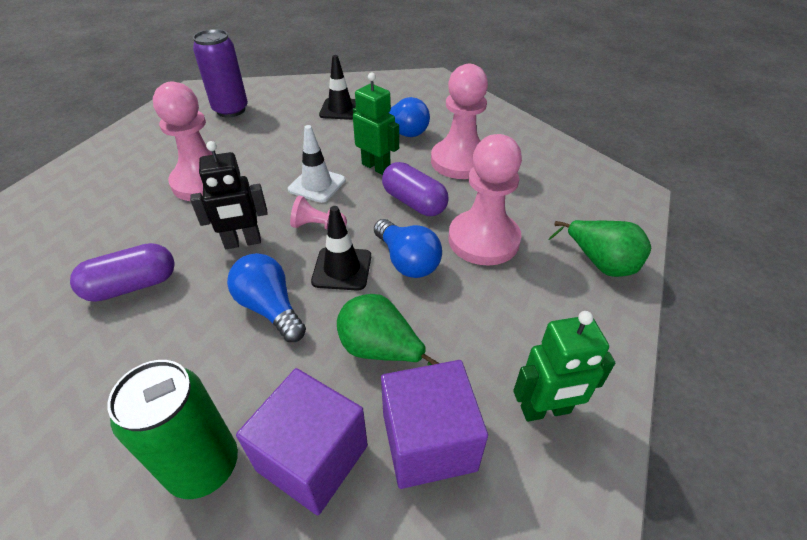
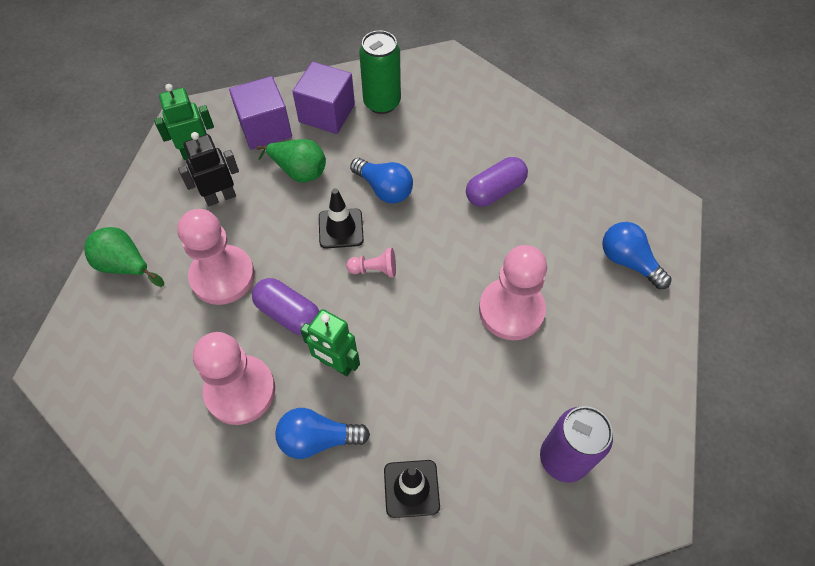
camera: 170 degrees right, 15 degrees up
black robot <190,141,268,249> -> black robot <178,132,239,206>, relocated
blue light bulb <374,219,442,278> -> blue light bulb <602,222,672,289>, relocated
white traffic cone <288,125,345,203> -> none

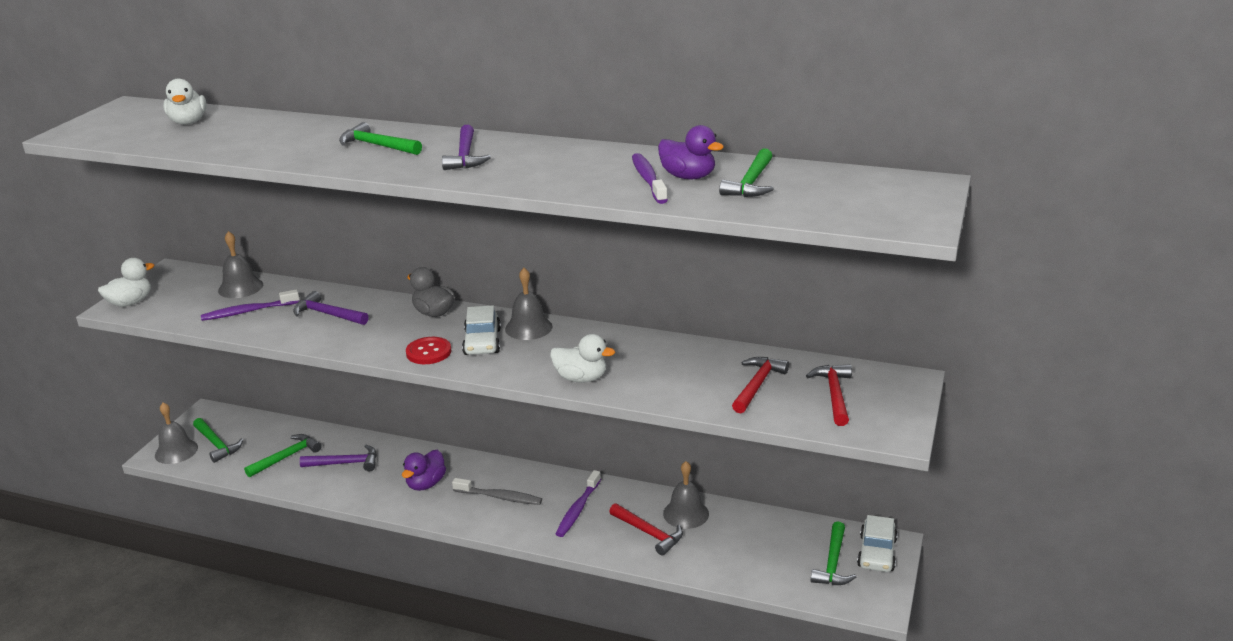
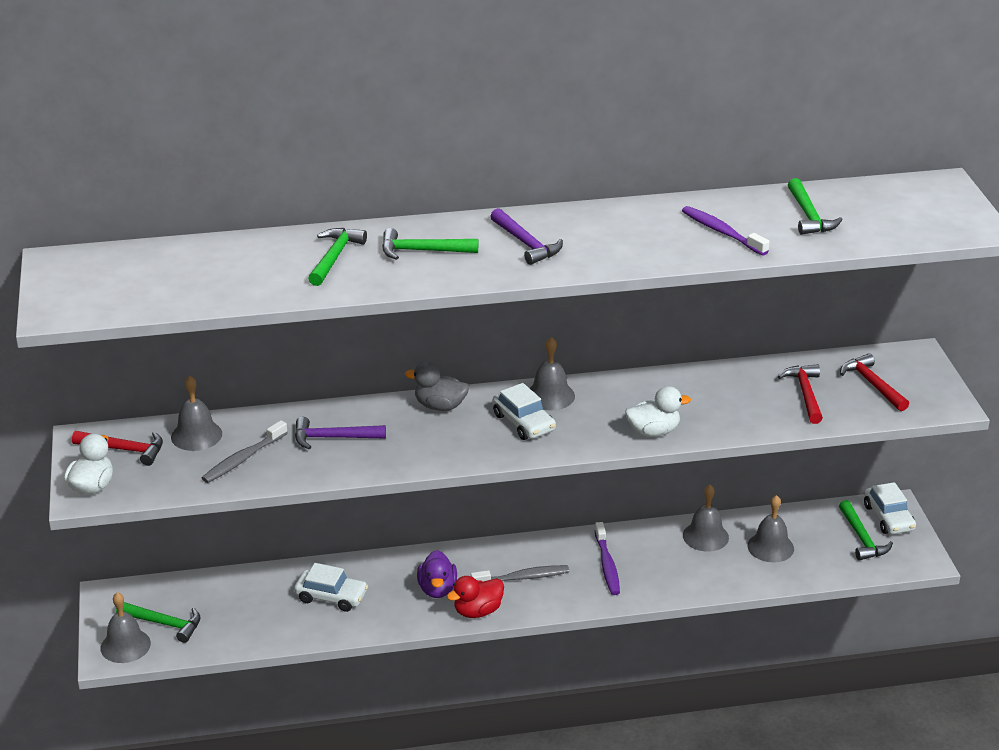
camera: 30 degrees left, 5 degrees up
red hammer <609,503,683,556> -> red hammer <72,431,163,466>, relocated
purple toothbrush <201,289,300,321> -> grey toothbrush <202,420,288,483>
purple hammer <300,445,377,471> -> white car <294,563,368,612>
green hammer <244,434,322,477> -> green hammer <308,228,367,286>, relocated
none -> red duck <447,576,504,618>
none -> grey bell <747,495,794,562>
white duck <163,79,207,125> -> none
red button <406,337,451,364> -> none
purple duck <658,125,724,179> -> none

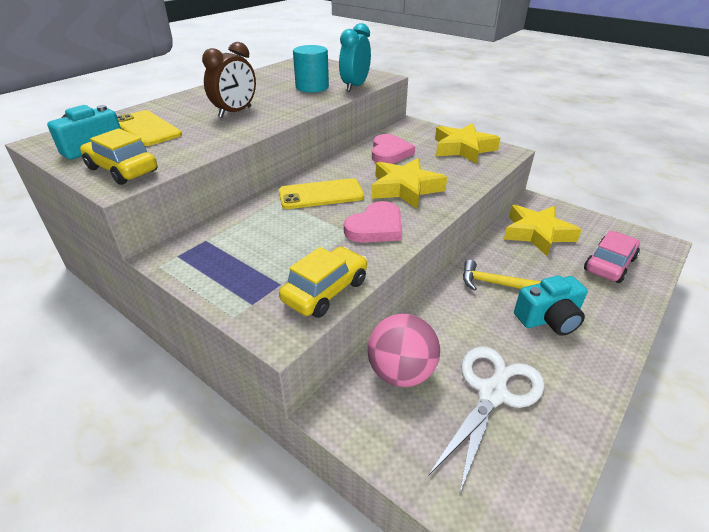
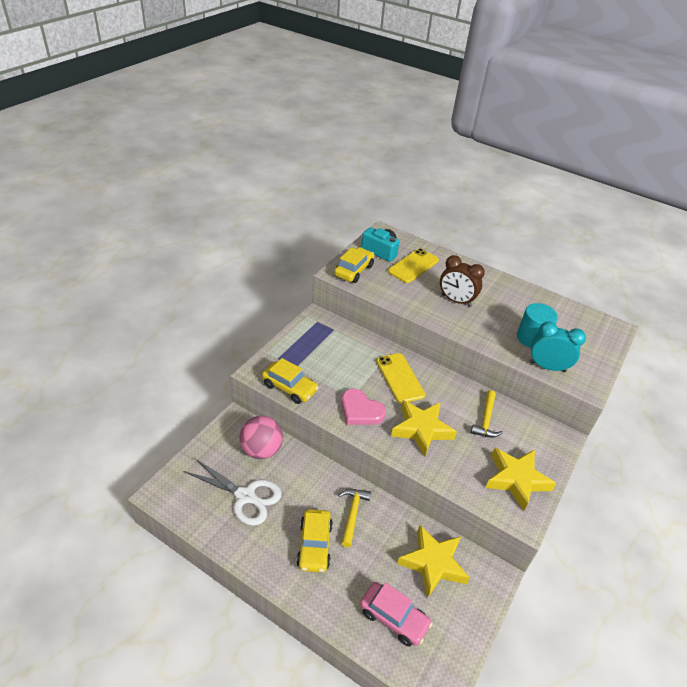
camera: 80 degrees right, 5 degrees up
turquoise camera <514,275,588,336> -> yellow car <296,509,333,573>
pink heart <372,134,415,164> -> yellow hammer <471,390,503,438>

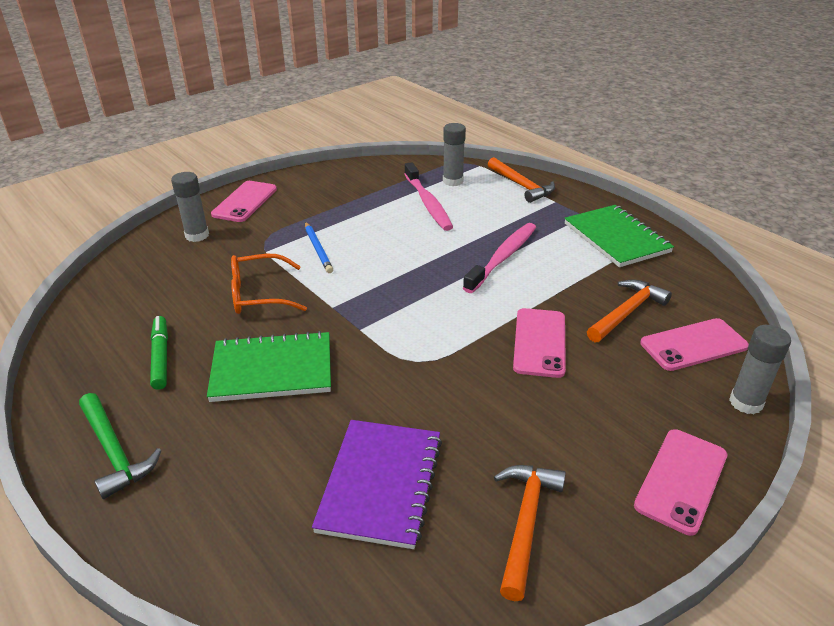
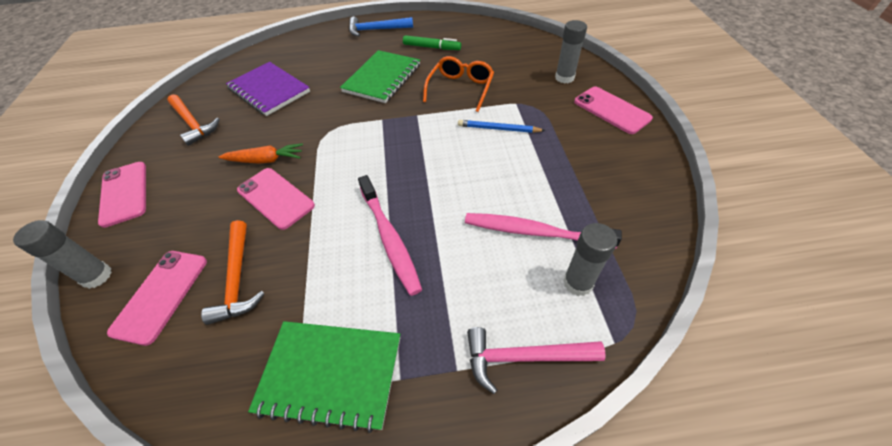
camera: 125 degrees right, 15 degrees up
none -> orange carrot <219,143,303,164>
green hammer <79,393,162,499> -> blue hammer <349,17,413,37>
orange hammer <488,157,555,203> -> pink hammer <467,327,606,394>

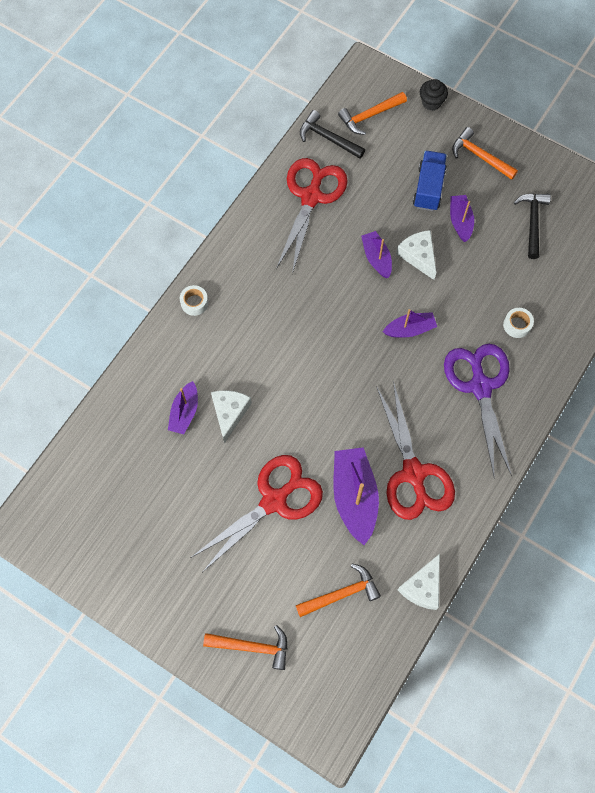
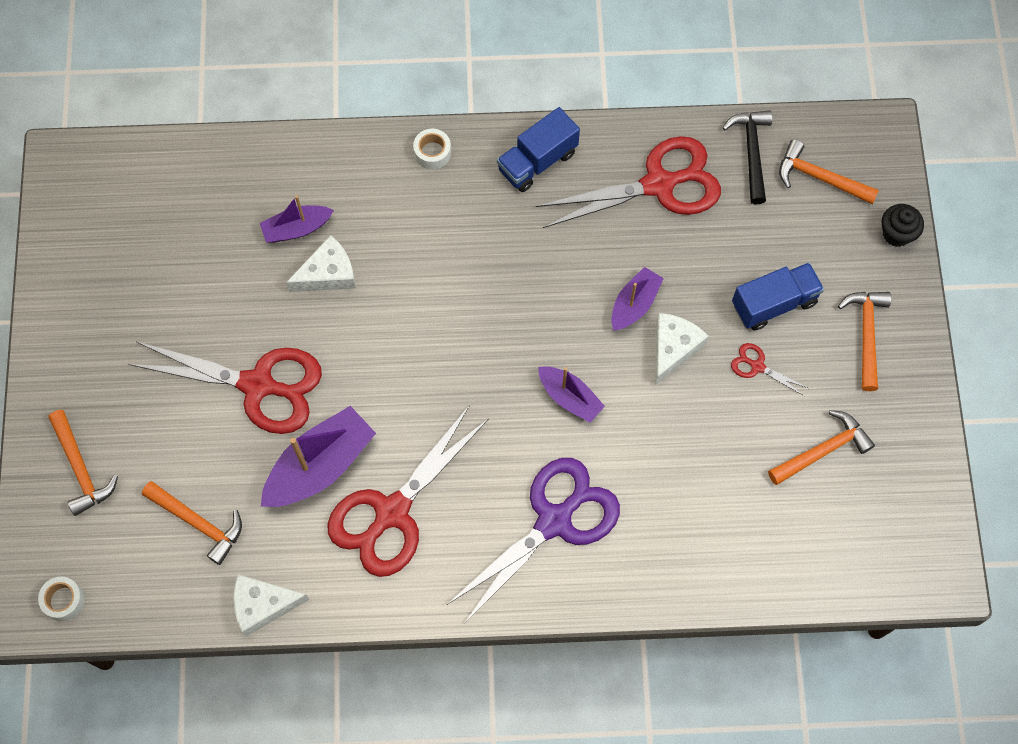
camera: 55 degrees right, 0 degrees up
white tape <503,308,534,338> -> white tape <38,576,85,621>, relocated
none -> blue truck <497,107,580,192>
purple boat <450,195,474,242> -> red scissors <731,343,808,396>
black hammer <514,194,551,259> -> orange hammer <768,410,875,485>

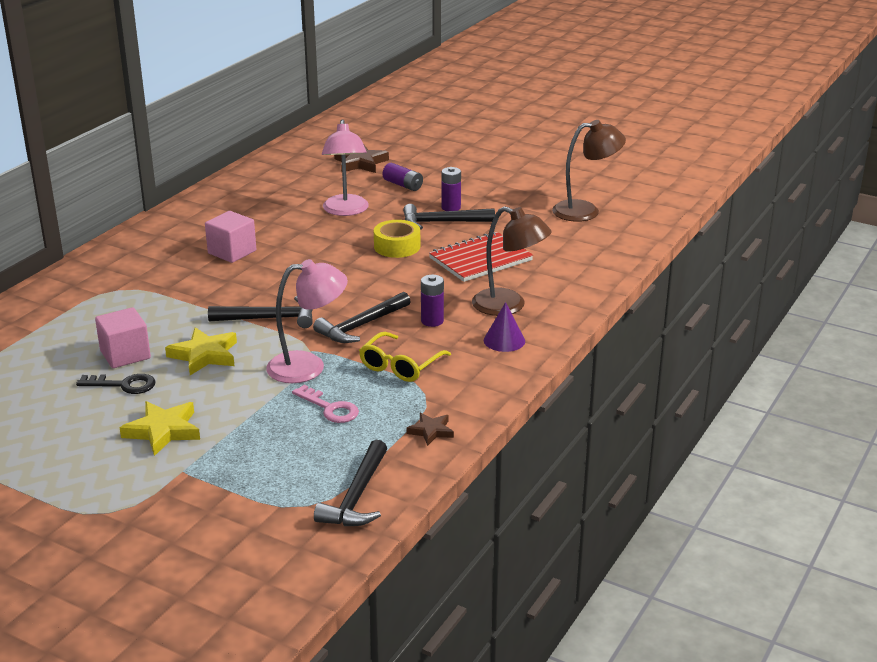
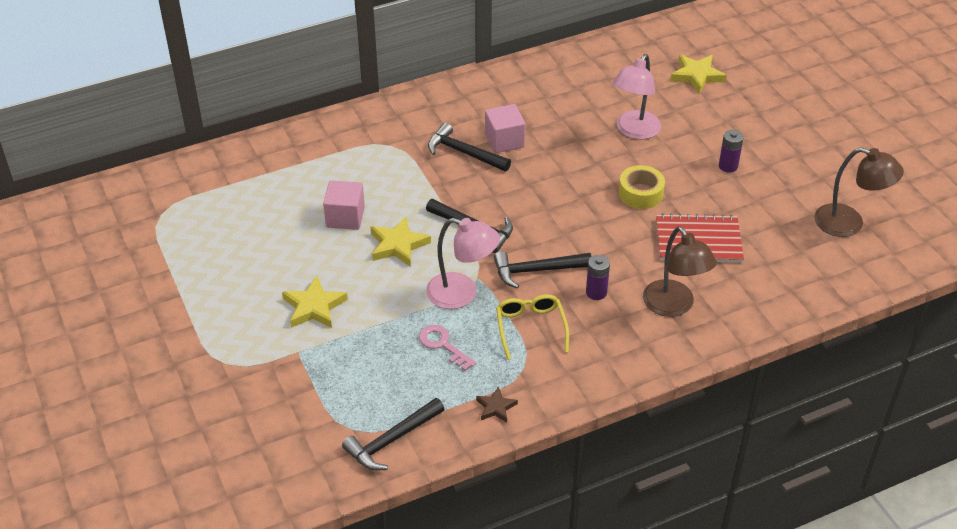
camera: 35 degrees right, 15 degrees up
pink key <292,385,359,423> -> pink key <419,325,476,371>, 150 degrees clockwise
black hammer <403,204,495,230> -> black hammer <428,123,511,171>, relocated
yellow glasses <359,332,451,382> -> yellow glasses <496,294,569,360>, 105 degrees clockwise
brown star <334,145,389,173> -> yellow star <670,55,726,94>
black key <76,374,155,394> -> none
purple battery <383,163,423,191> -> none
purple cone <484,302,525,352> -> none

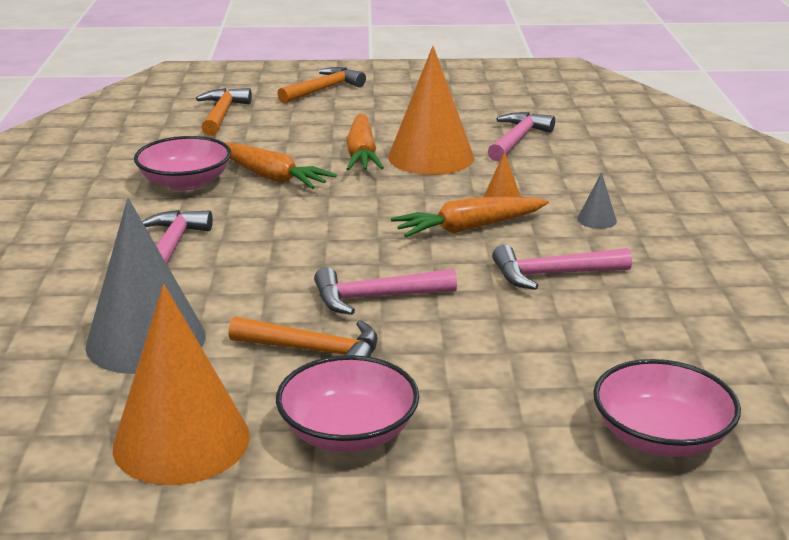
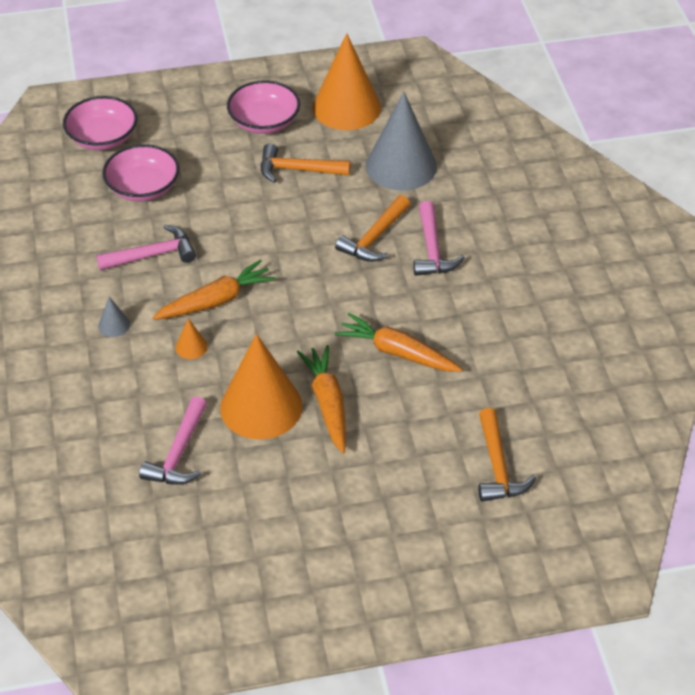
camera: 170 degrees right, 20 degrees up
pink bowl <134,136,231,191> -> pink bowl <102,144,179,202>, relocated
orange hammer <277,67,366,104> -> orange hammer <335,195,410,262>, relocated
pink hammer <314,267,457,315> -> none

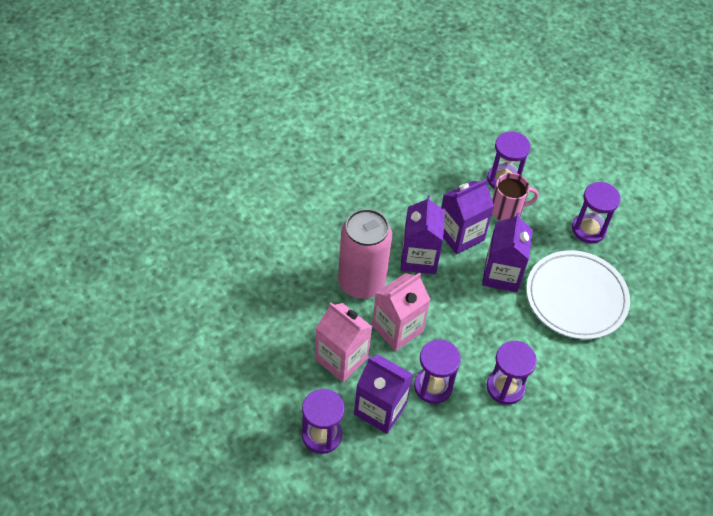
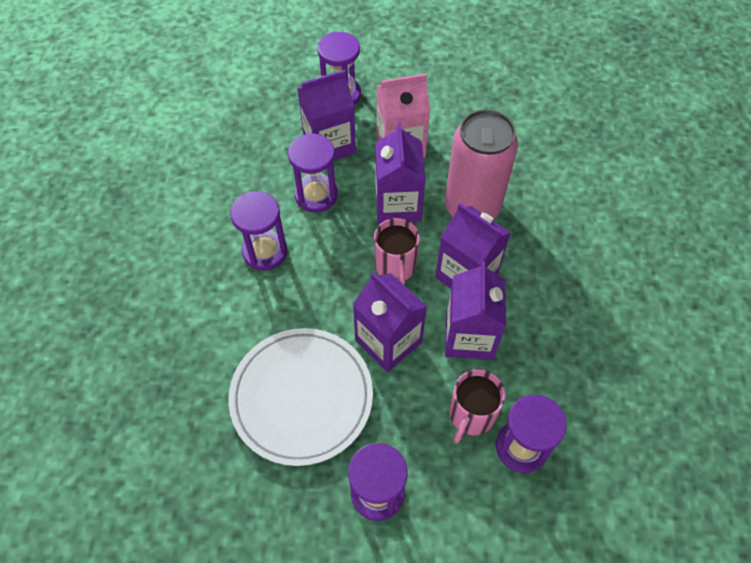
camera: 130 degrees right, 5 degrees up
none -> pink mug <374,218,420,285>
pink carton <372,273,431,351> -> purple carton <375,123,426,224>

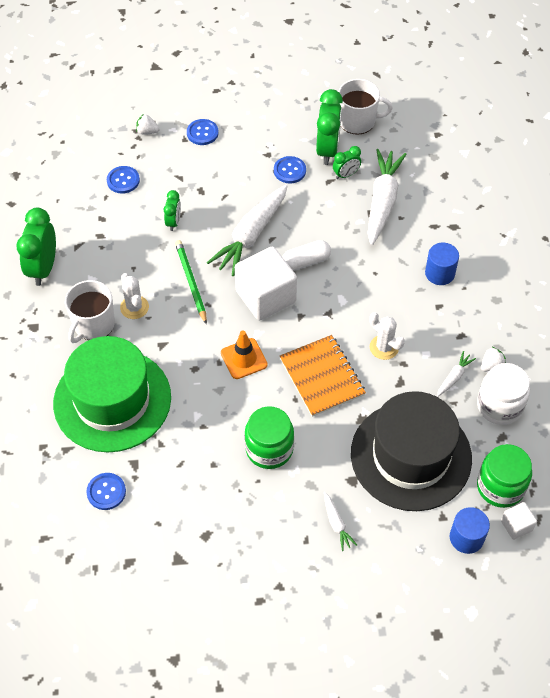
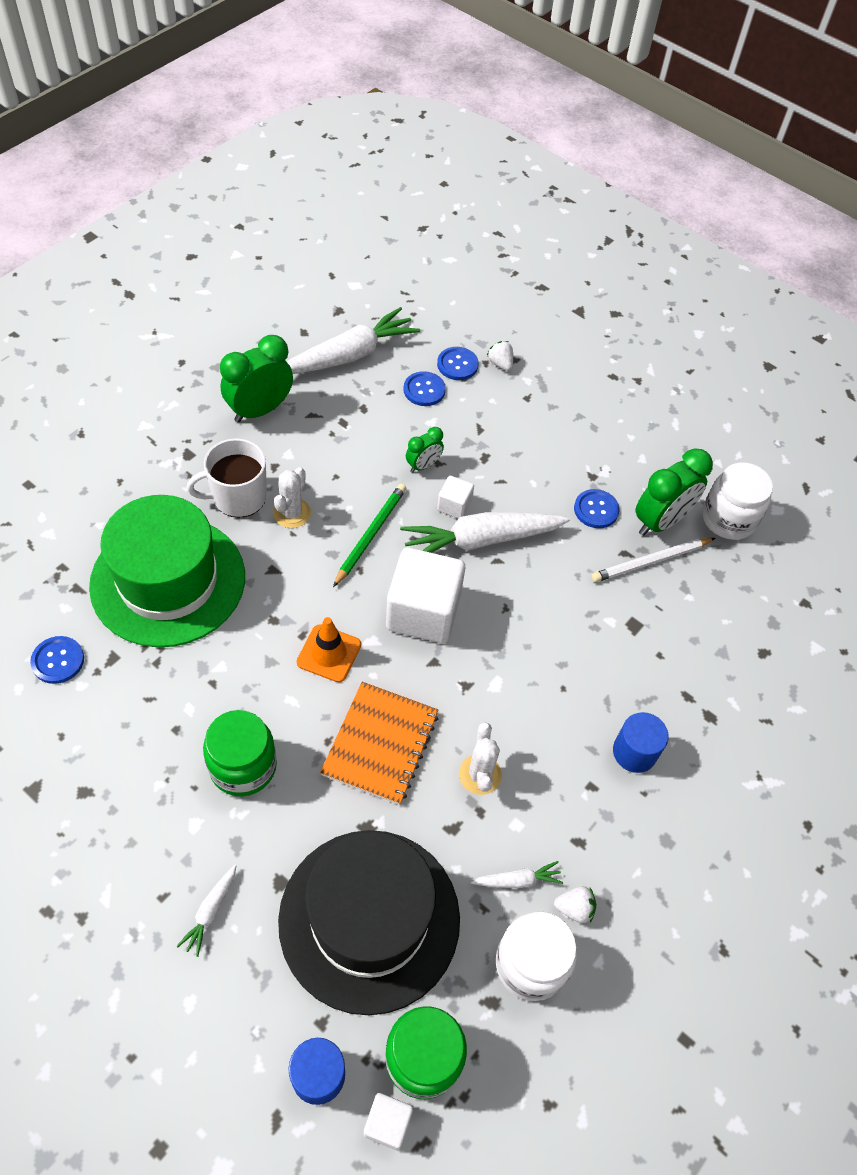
camera: 40 degrees right, 0 degrees up
white carrot <368,149,406,246> -> white carrot <287,307,420,374>, relocated
blue button <187,119,219,145> -> blue button <437,347,479,380>, relocated
none -> white cube <437,476,474,519>
green clock <333,146,361,179> -> white pencil <591,538,715,582>
white mug <338,79,393,135> -> white jar <702,462,773,540>
white capsule <282,240,331,271> -> none

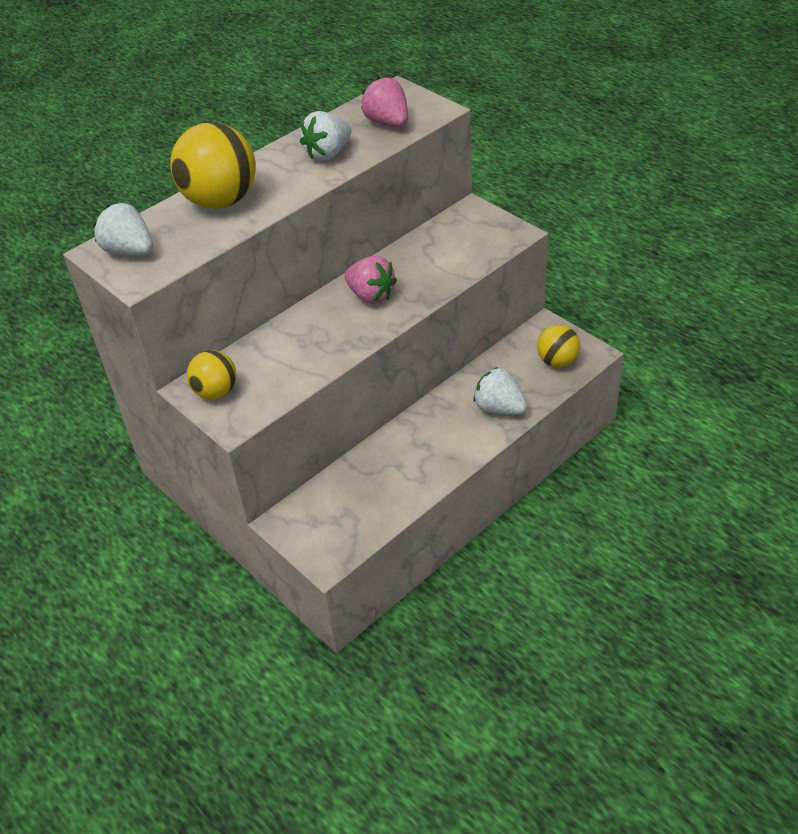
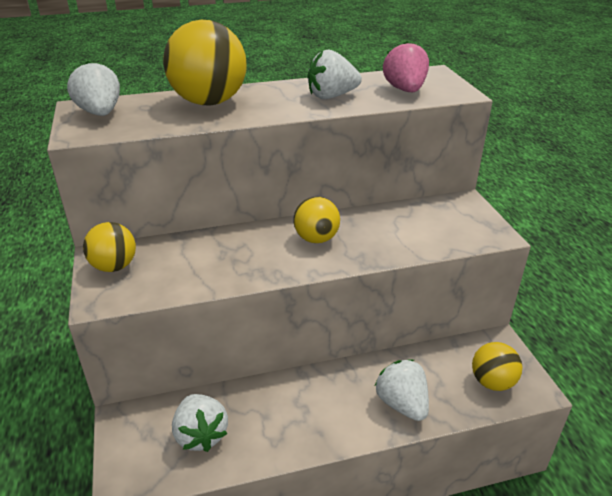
camera: 25 degrees right, 10 degrees down
none -> white strawberry <172,394,228,452>
pink strawberry <344,256,397,304> -> yellow ball <293,196,340,243>

